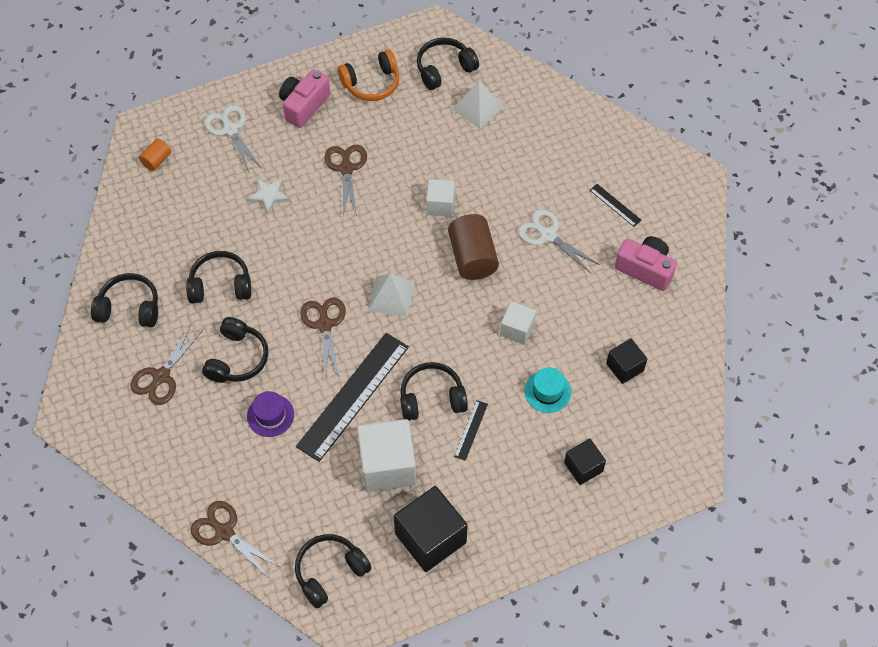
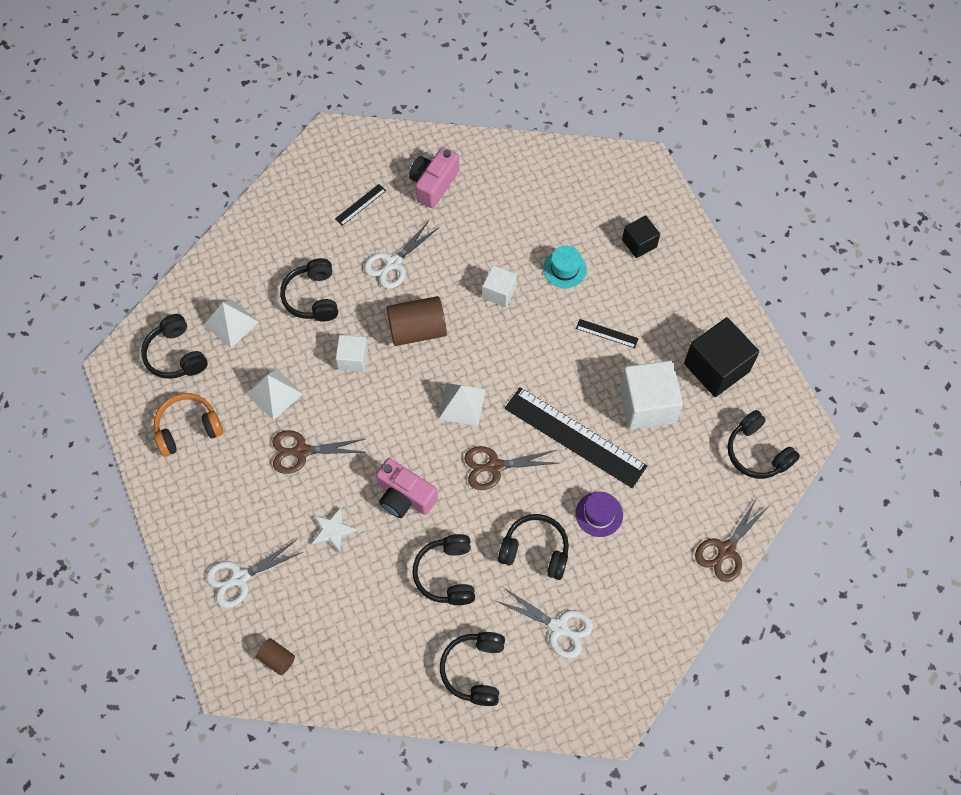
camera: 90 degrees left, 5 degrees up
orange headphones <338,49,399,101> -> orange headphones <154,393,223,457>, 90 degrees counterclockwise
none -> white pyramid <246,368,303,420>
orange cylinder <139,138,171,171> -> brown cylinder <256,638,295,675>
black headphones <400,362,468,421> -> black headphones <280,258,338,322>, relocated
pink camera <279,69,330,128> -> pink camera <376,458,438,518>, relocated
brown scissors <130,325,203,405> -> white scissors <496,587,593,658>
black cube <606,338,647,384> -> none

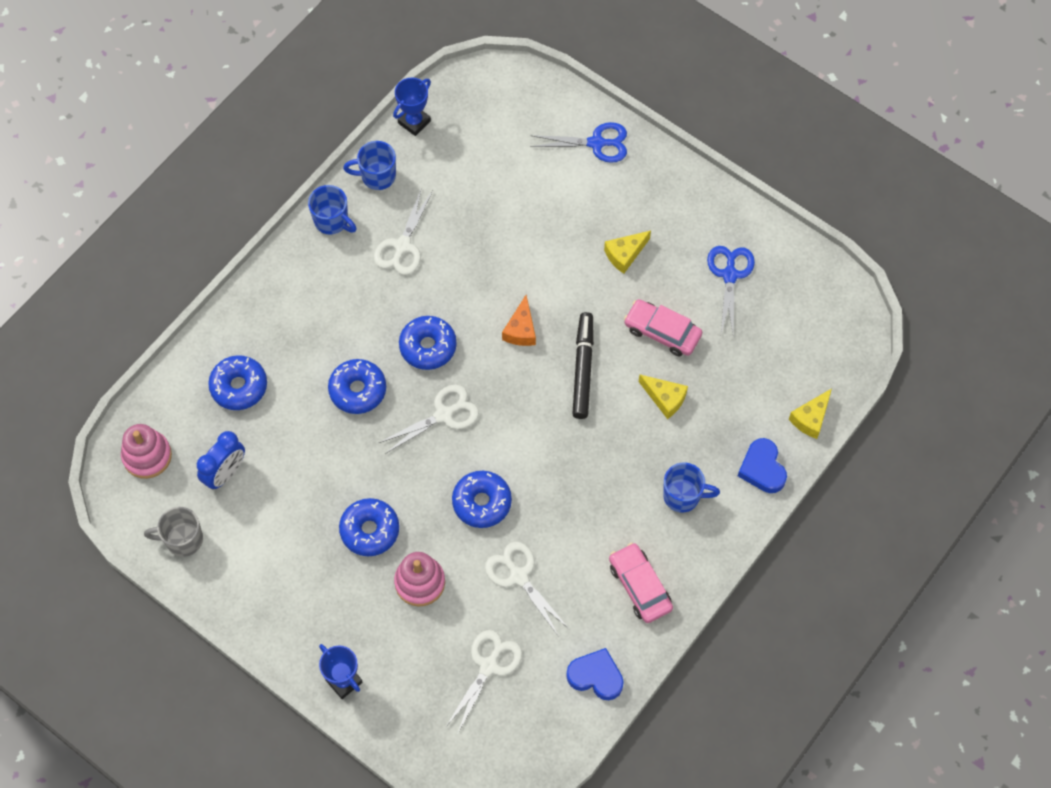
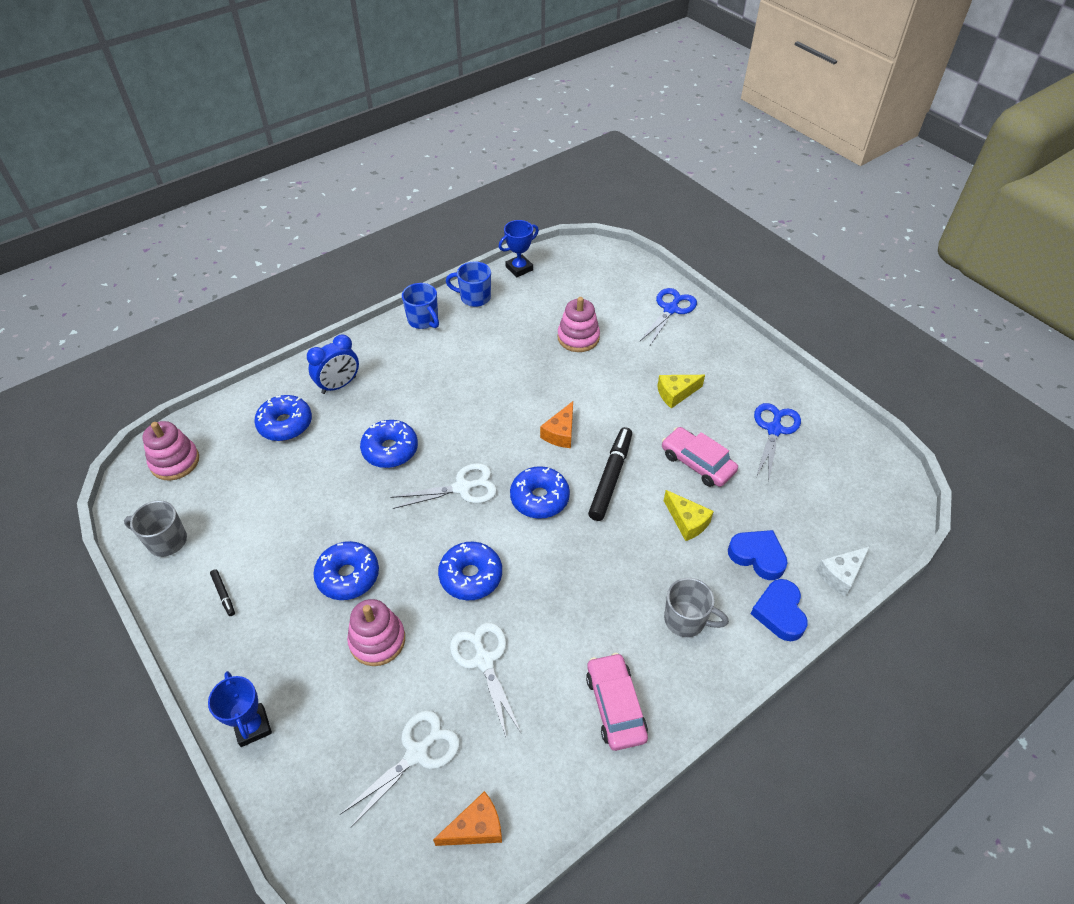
camera: 15 degrees right, 15 degrees down
none -> black marker <210,569,235,616>
blue clock <197,431,245,490> -> blue clock <307,335,359,394>, relocated
none -> orange cheese <433,791,502,846>
blue donut <399,316,457,370> -> blue donut <510,466,570,519>, relocated
none -> pink stacking toy <557,297,600,352>
blue scissors <530,122,627,163> -> blue scissors <639,288,697,347>, 75 degrees counterclockwise
blue mug <663,463,720,512> -> grey mug <664,578,729,637>
blue heart <566,648,624,700> -> blue heart <728,530,788,580>, relocated
yellow cheese <789,388,832,439> -> white cheese <816,547,869,596>
white scissors <374,187,433,275> -> none

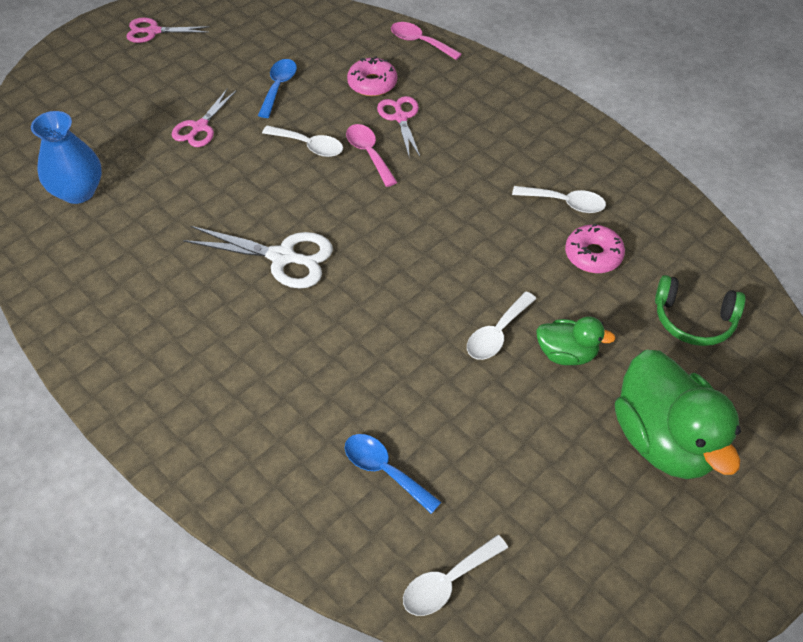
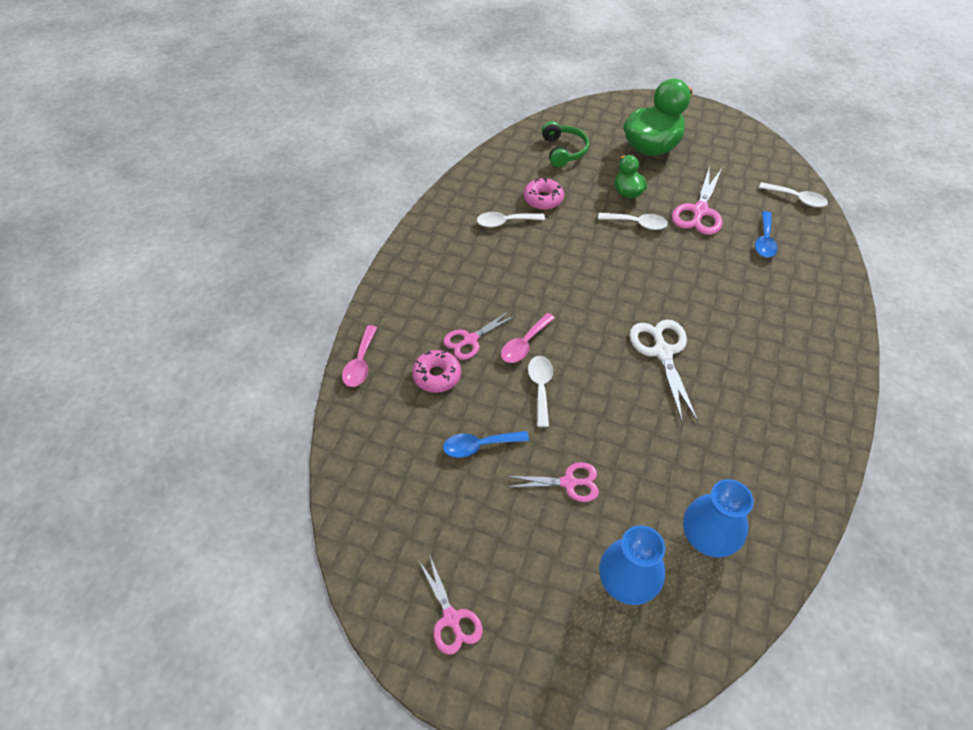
camera: 115 degrees left, 0 degrees up
white spoon <512,186,606,213> -> white spoon <477,212,545,227>, 90 degrees counterclockwise
none -> blue vase <599,525,665,605>
none -> pink scissors <672,166,723,235>

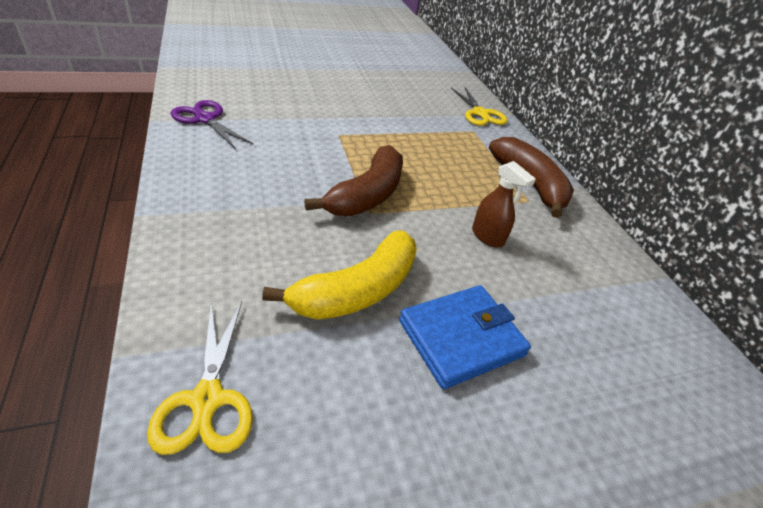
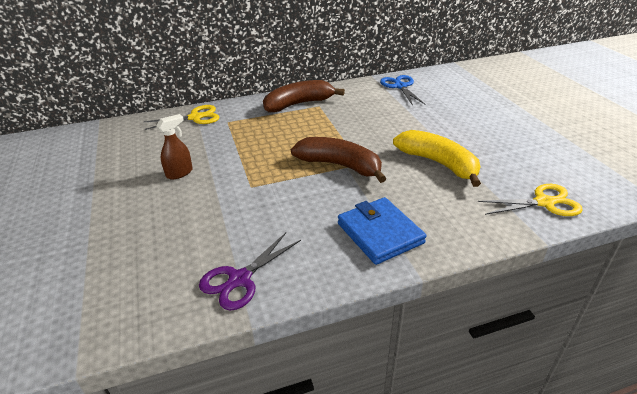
camera: 85 degrees left, 5 degrees down
brown spray bottle <472,161,536,247> -> brown spray bottle <156,114,193,179>, relocated
blue wallet <399,285,531,389> -> blue wallet <338,197,426,265>, relocated
none -> blue scissors <380,75,426,106>

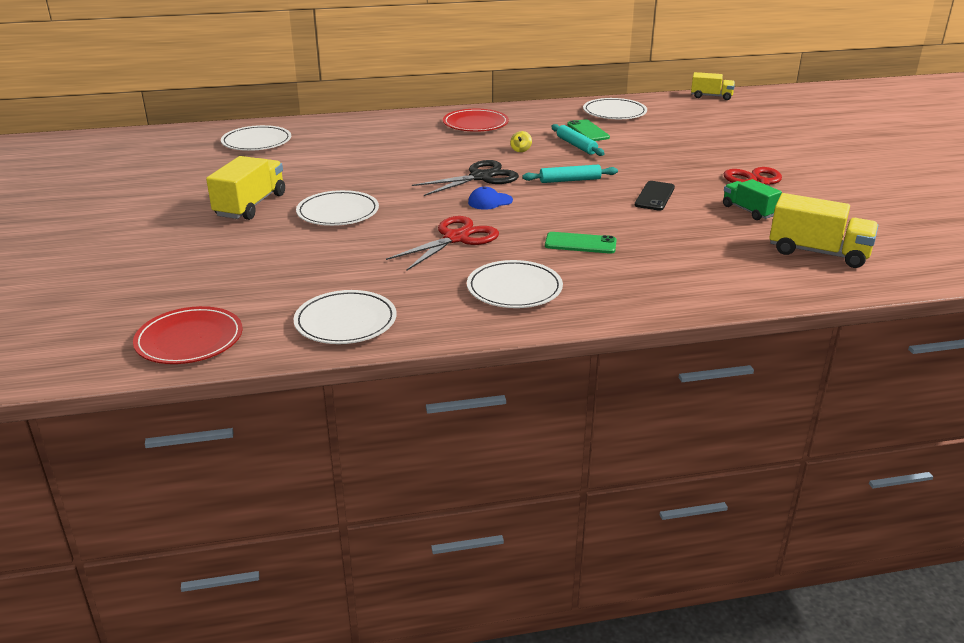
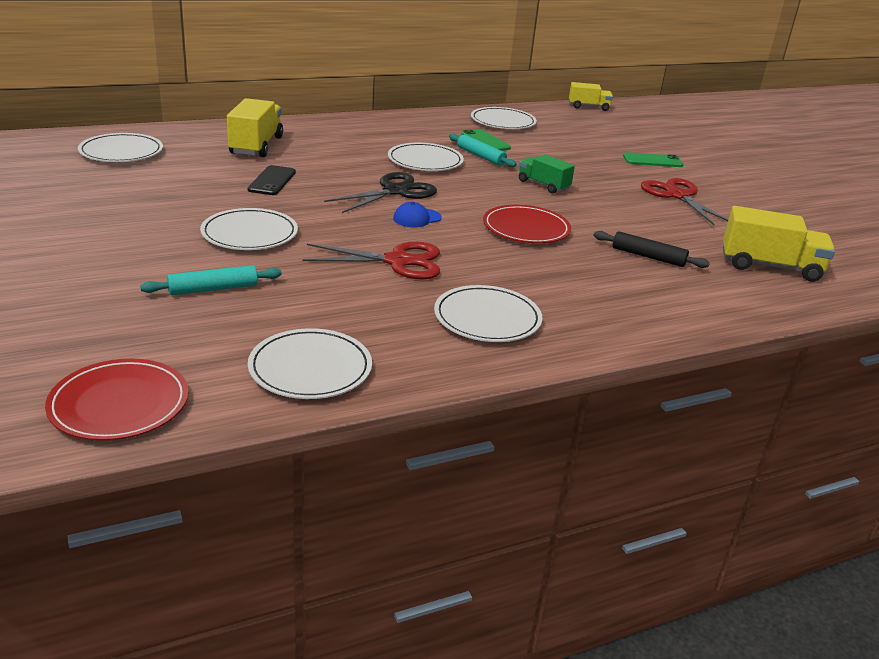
camera: 15 degrees left, 0 degrees up
turquoise rolling pin <523,165,618,183> -> turquoise rolling pin <140,265,282,295>, relocated
yellow truck <206,156,285,220> -> yellow truck <227,98,283,157>, relocated
black phone <635,181,675,211> -> black phone <247,165,296,195>, relocated
red scissors <386,216,499,271> -> red scissors <303,242,440,280>, 60 degrees clockwise
yellow spinning top <510,131,532,152> -> white plate <388,143,464,171>
red plate <443,109,509,132> -> red plate <483,205,571,243>, relocated
green truck <723,179,782,220> -> green truck <519,155,575,194>, relocated
none -> black rolling pin <594,231,710,268>
green phone <545,232,617,254> -> green phone <623,152,683,167>, relocated

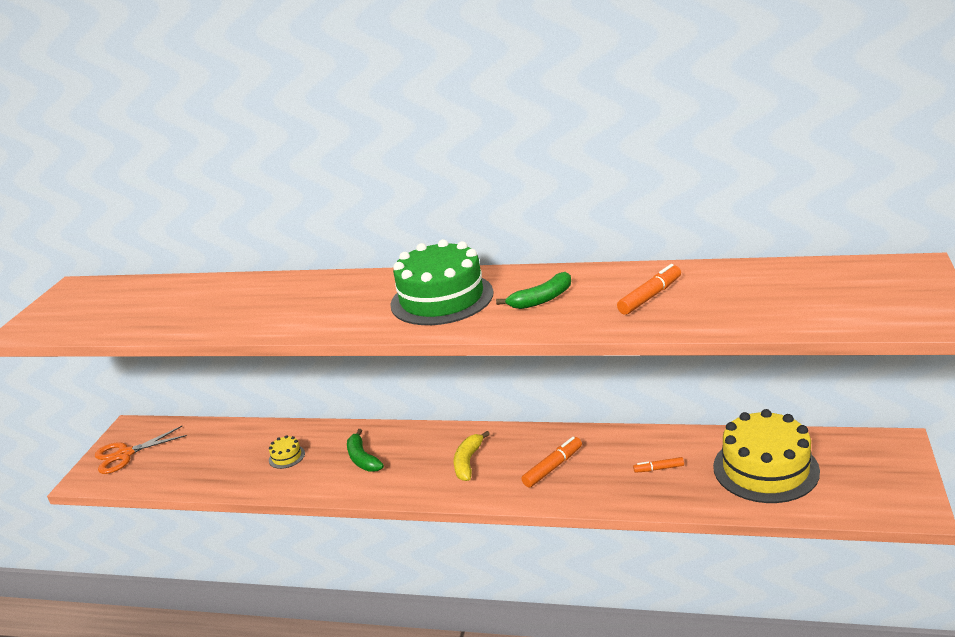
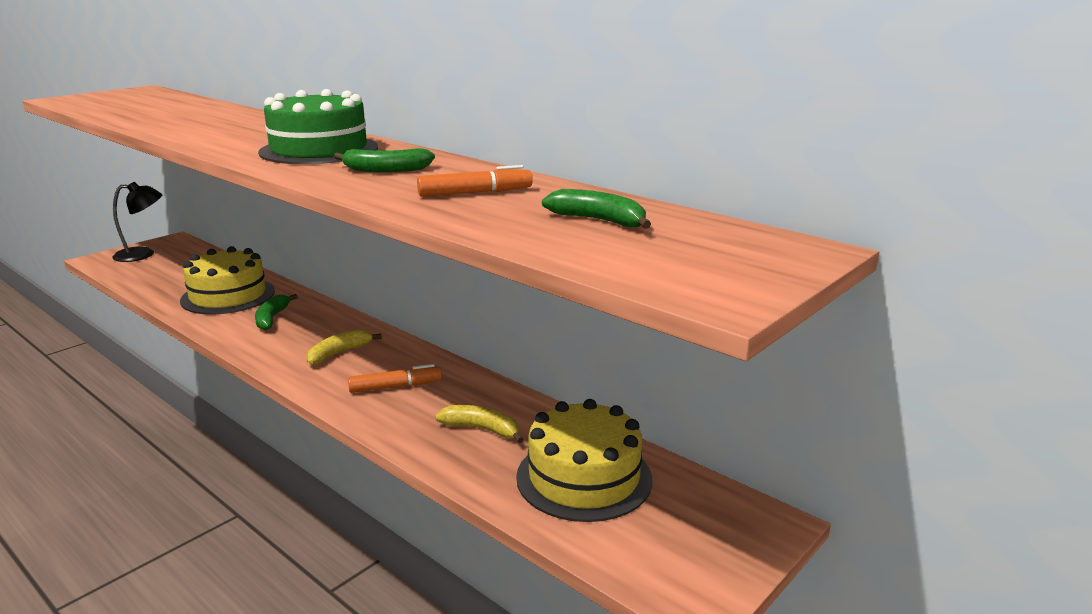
camera: 25 degrees right, 5 degrees down
orange scissors <95,426,187,474> -> black lamp <113,182,162,262>
yellow cake <269,435,305,469> -> yellow cake <180,246,275,315>, x2.44
orange marker <633,457,684,473> -> yellow banana <435,405,524,443>
none -> green banana <542,189,651,229>

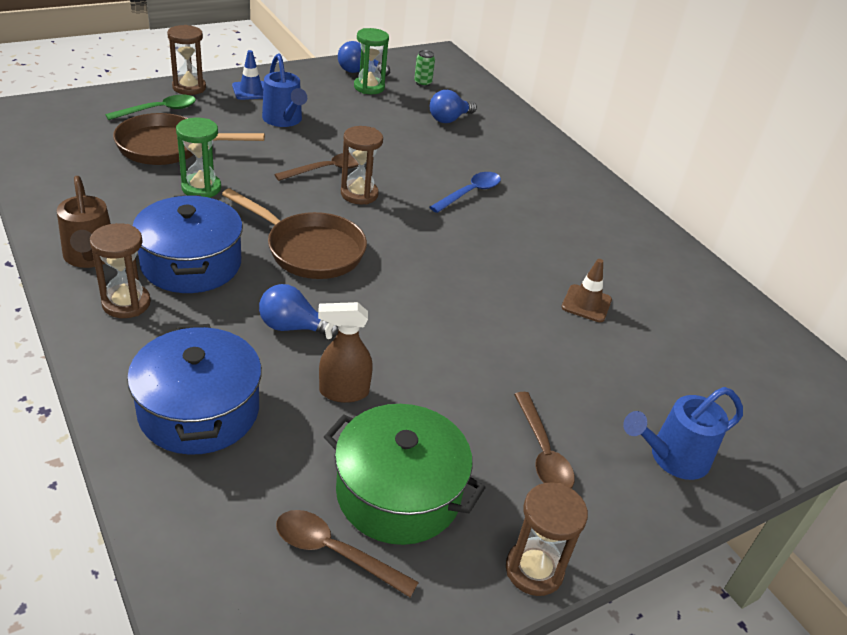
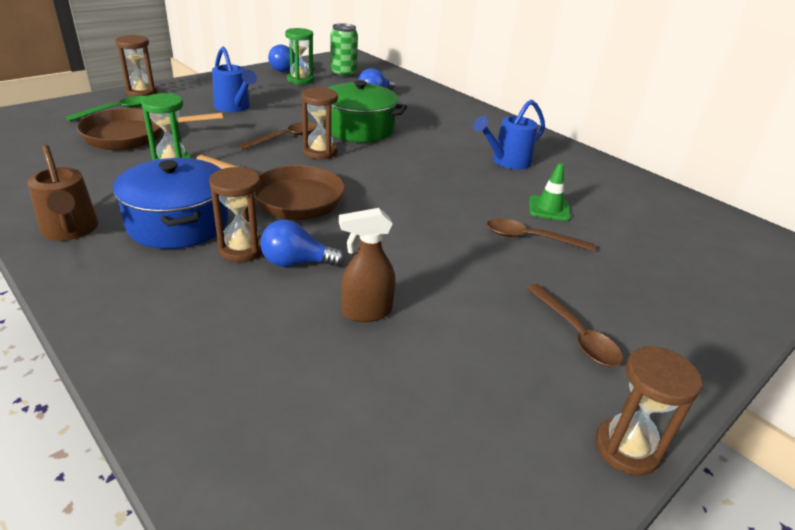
camera: 10 degrees left, 5 degrees down
brown hourglass <90,223,151,318> -> brown hourglass <209,167,263,262>, relocated
green pot <324,404,486,545> -> green pot <328,80,407,142>, relocated
green can <414,50,435,87> -> green can <330,23,358,78>, x1.73
blue watering can <623,387,743,480> -> blue watering can <473,100,545,170>, relocated
brown spoon <276,510,419,597> -> brown spoon <487,218,595,252>, relocated
brown traffic cone <561,259,612,322> -> green traffic cone <529,163,571,221>
blue pot <127,324,262,455> -> none
blue traffic cone <232,50,264,100> -> none
blue spoon <430,172,501,213> -> none

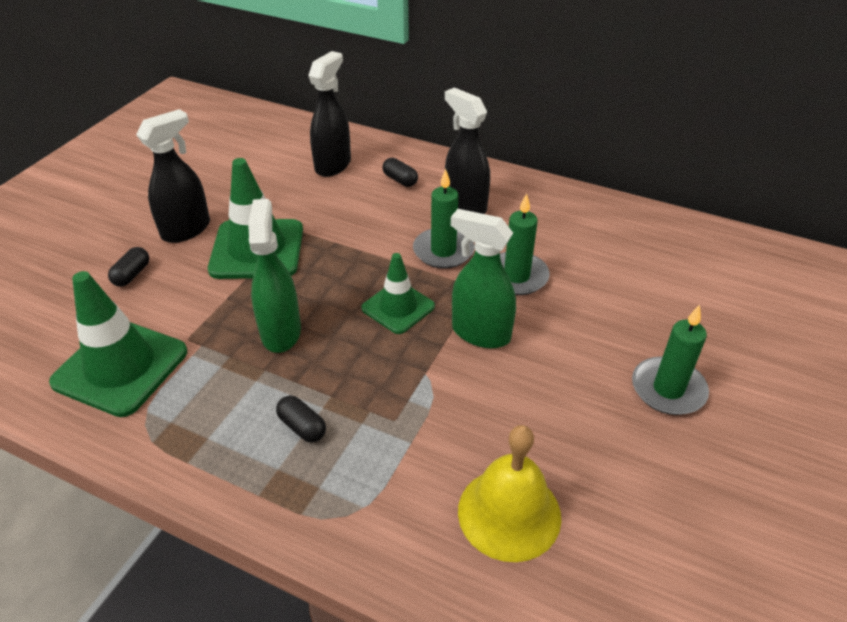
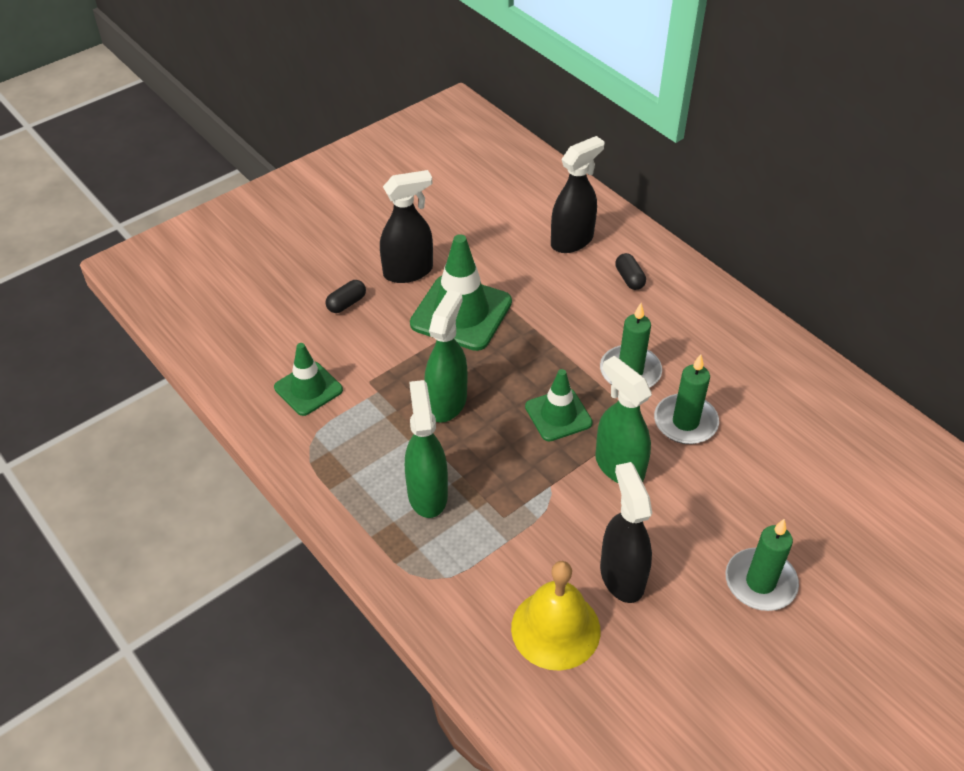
camera: 25 degrees right, 5 degrees up
green traffic cone <49,271,187,417> -> green traffic cone <274,343,343,416>, x0.61
black capsule <276,396,326,442> -> green spray bottle <405,380,448,518>
black spray bottle <445,88,490,214> -> black spray bottle <600,462,652,603>, relocated

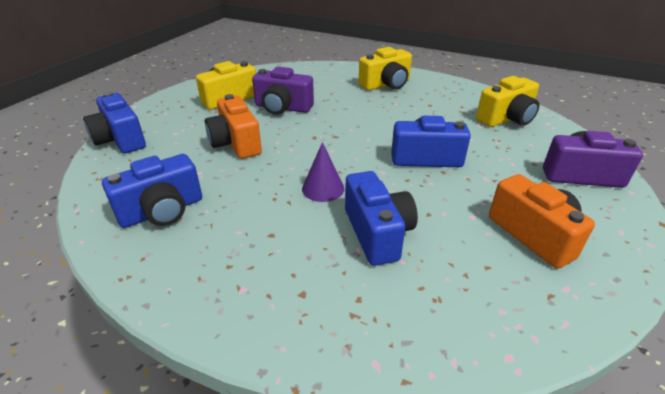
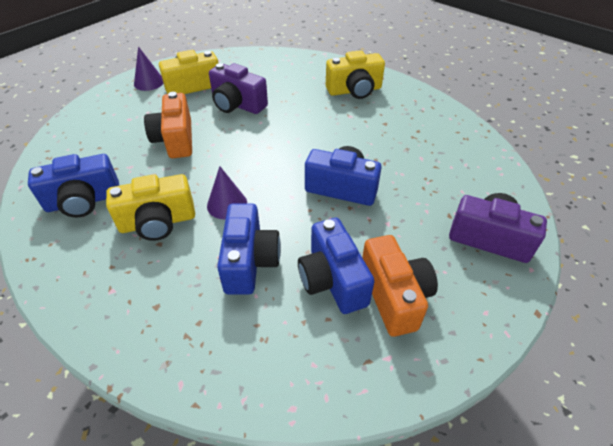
camera: 15 degrees right, 10 degrees up
yellow camera <476,76,539,127> -> yellow camera <106,174,195,241>, relocated
none -> purple cone <134,46,164,91>
blue camera <83,92,146,154> -> blue camera <298,218,375,314>, relocated

